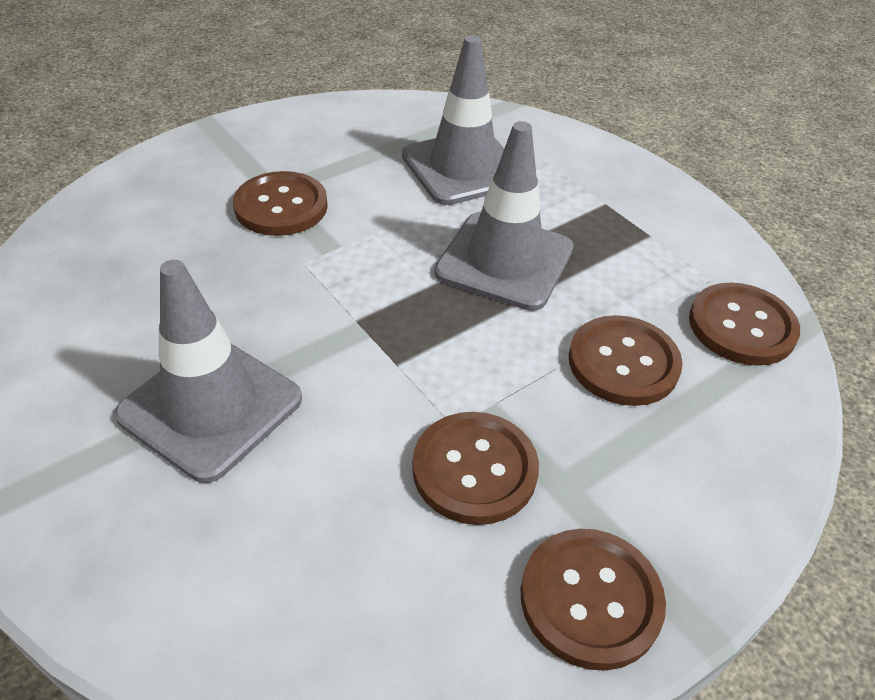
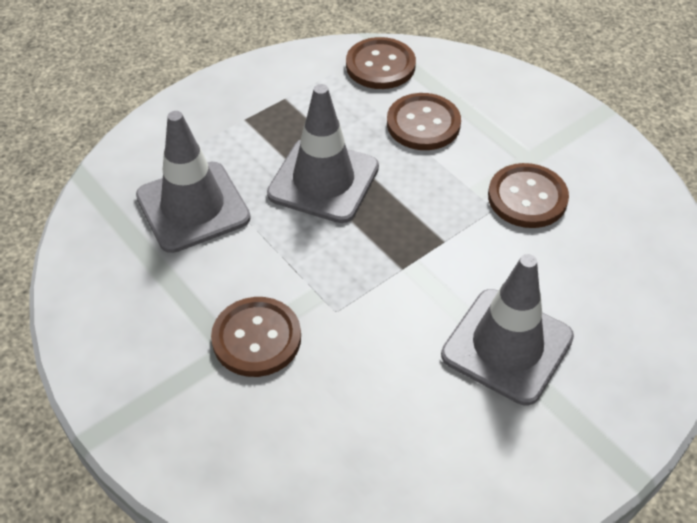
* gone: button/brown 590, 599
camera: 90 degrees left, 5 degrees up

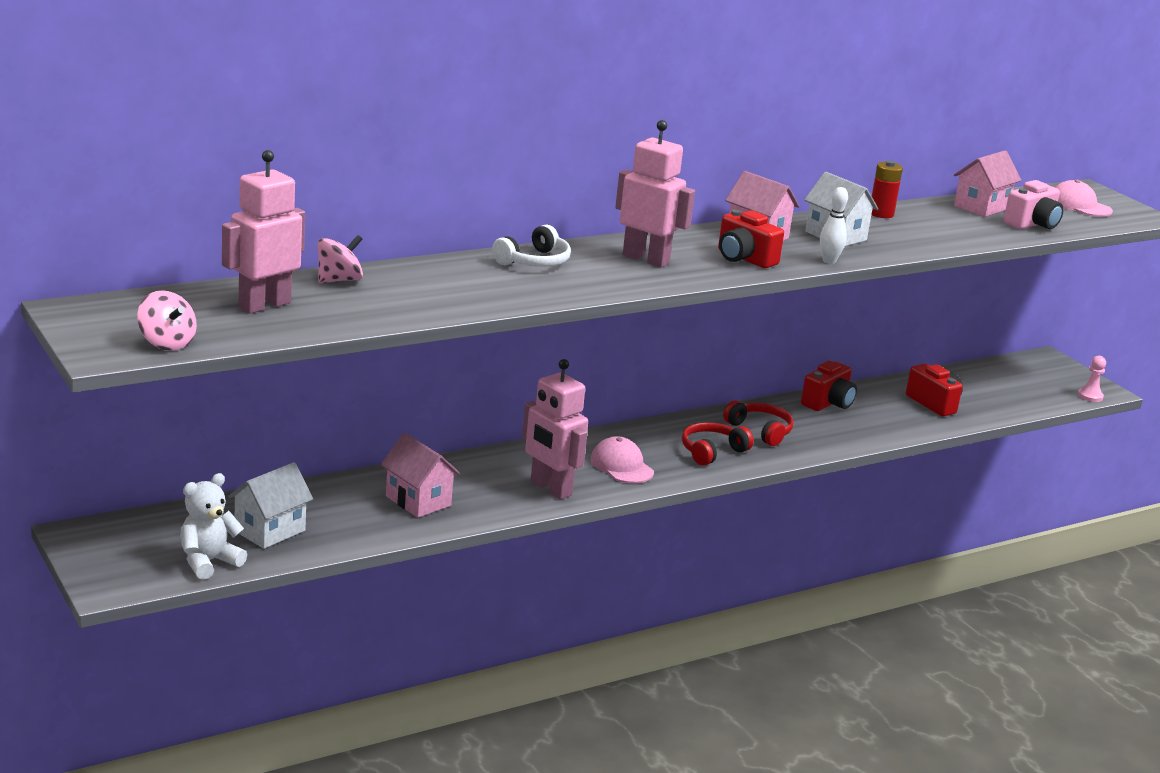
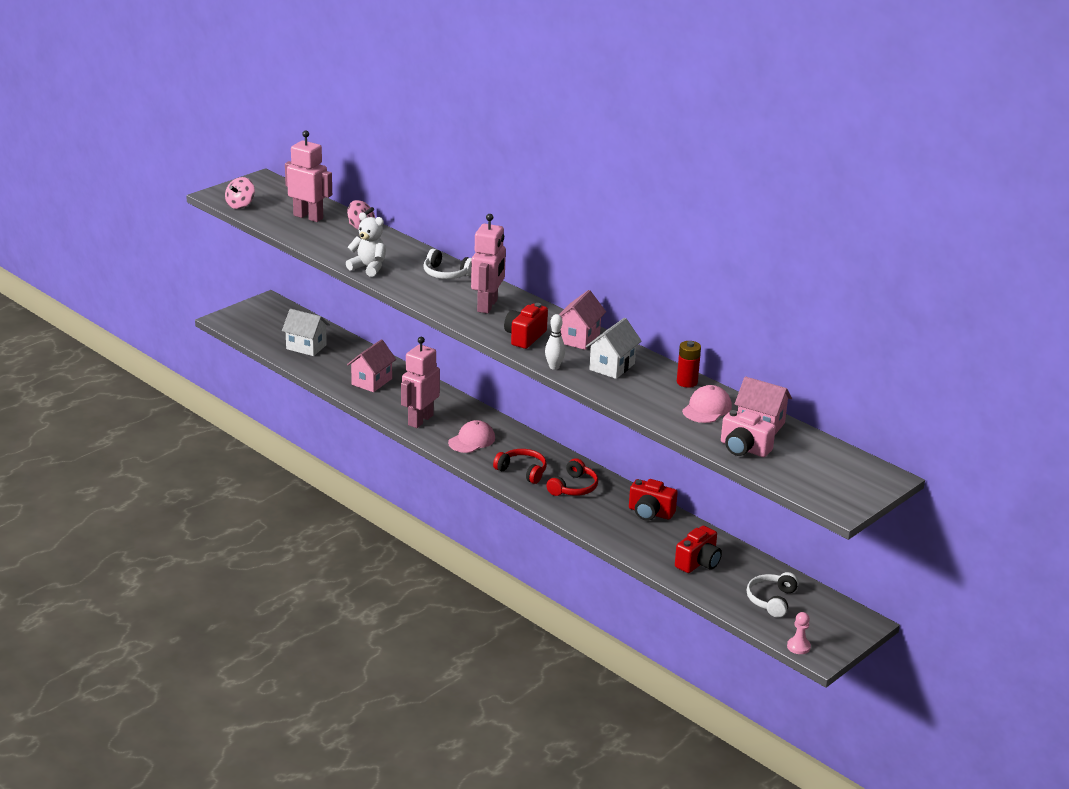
* shifted: teddy bear/white 208, 562 to 368, 268
* shifted: cap/pink 1079, 205 to 707, 408
* new: headphones/white 771, 600
camera: 75 degrees right, 5 degrees up

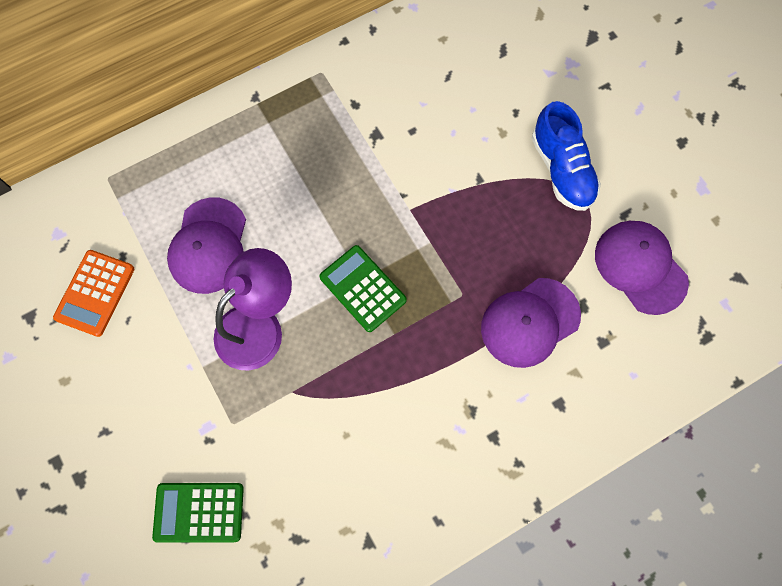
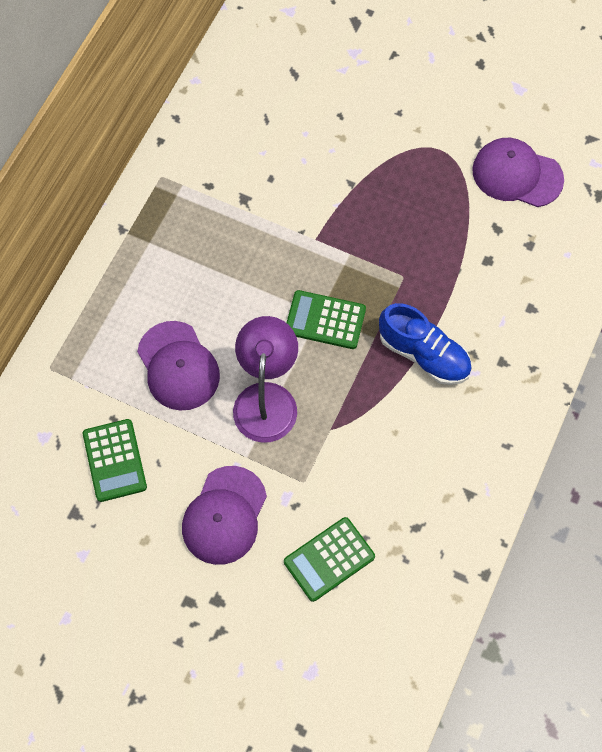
* repainted: calculator/orange 95, 293 to calculator/green 115, 460
* shifted: cap/purple 530, 322 to 224, 515
* shifted: shoe/blue 561, 169 to 423, 354
camera: 35 degrees left, 5 degrees down

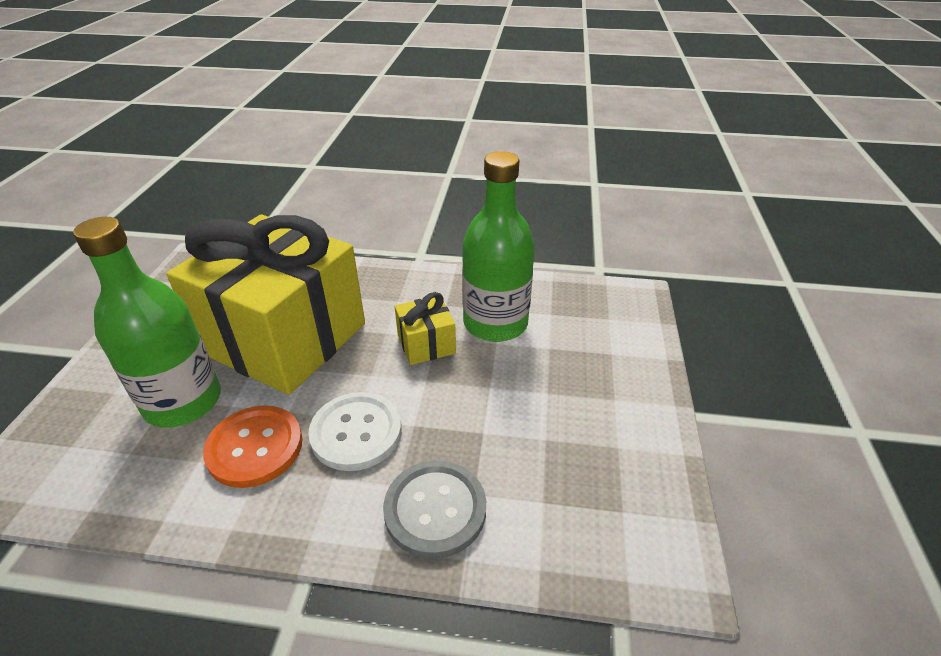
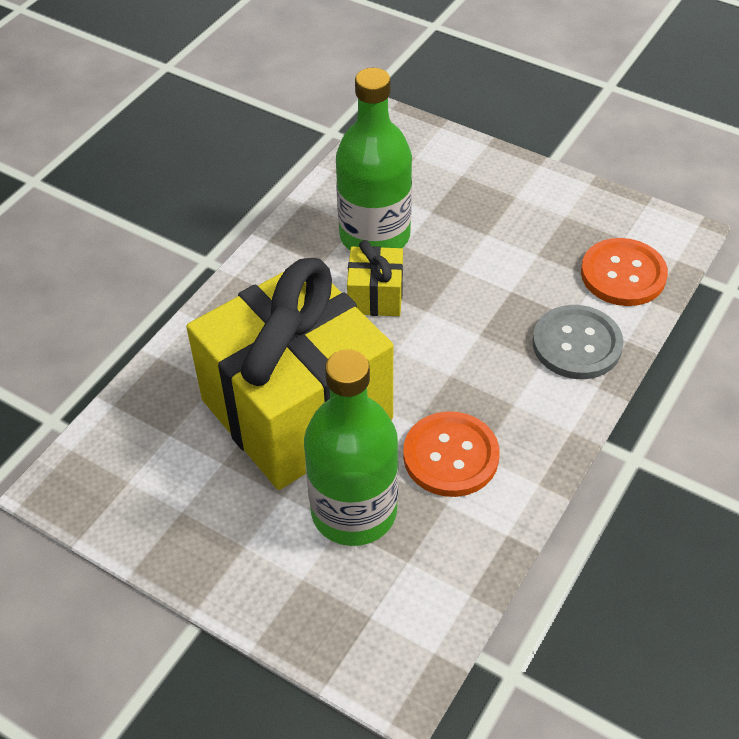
* gone: button/white 356, 432
* new: button/orange 623, 274
camera: 65 degrees left, 10 degrees up

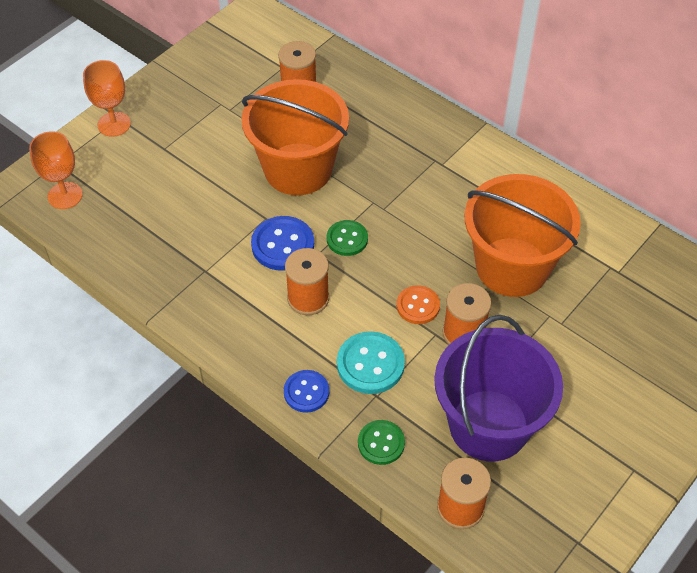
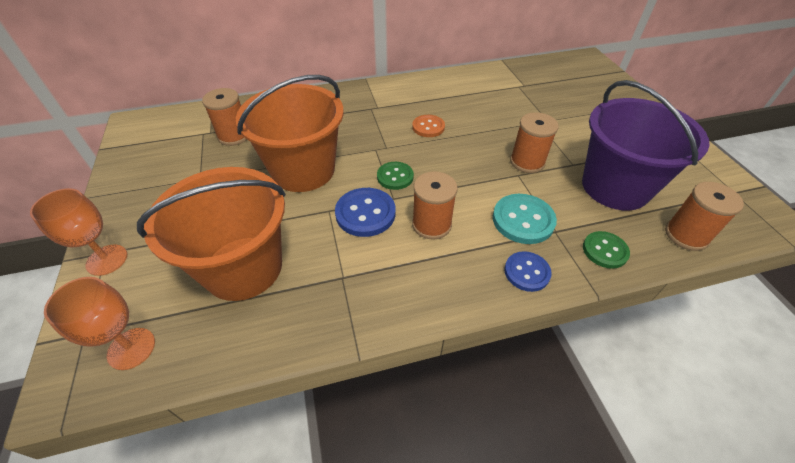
* shifted: button/orange 418, 306 to 428, 127
* shifted: bucket/orange 512, 267 to 243, 268
camera: 55 degrees left, 5 degrees down

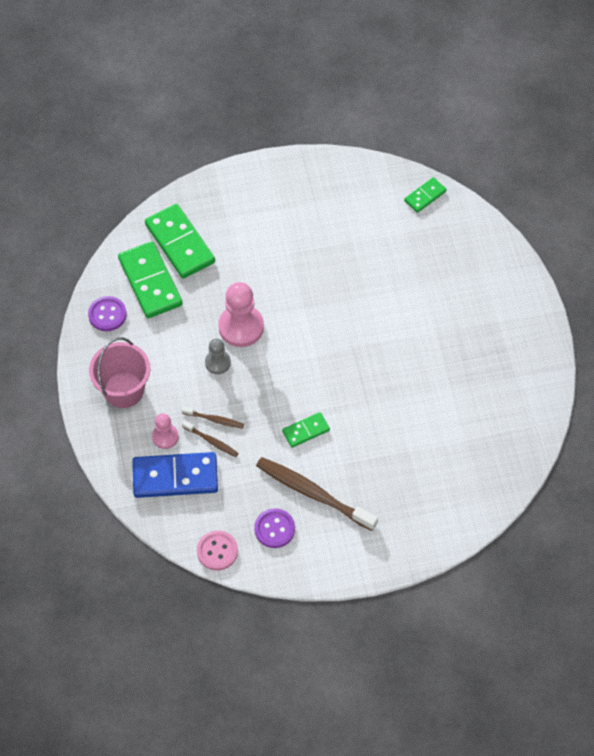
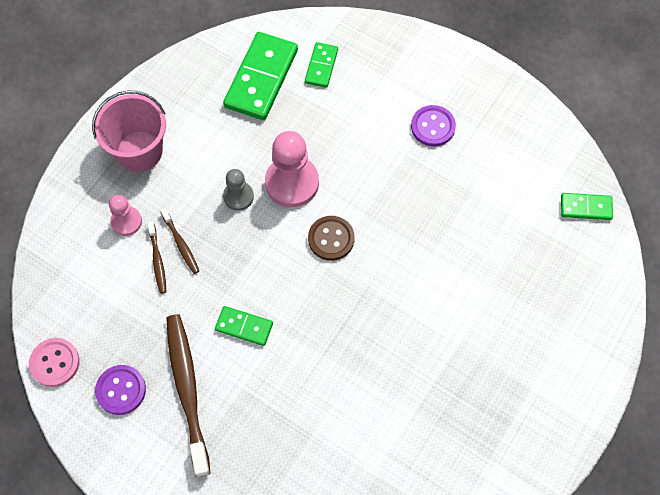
* shifted: button/purple 107, 314 to 433, 127
* gone: domino/blue 175, 477
* scaled: domino/green 180, 243 = 321, 66 x0.53
* new: button/brown 331, 239
camera: 45 degrees right, 5 degrees up

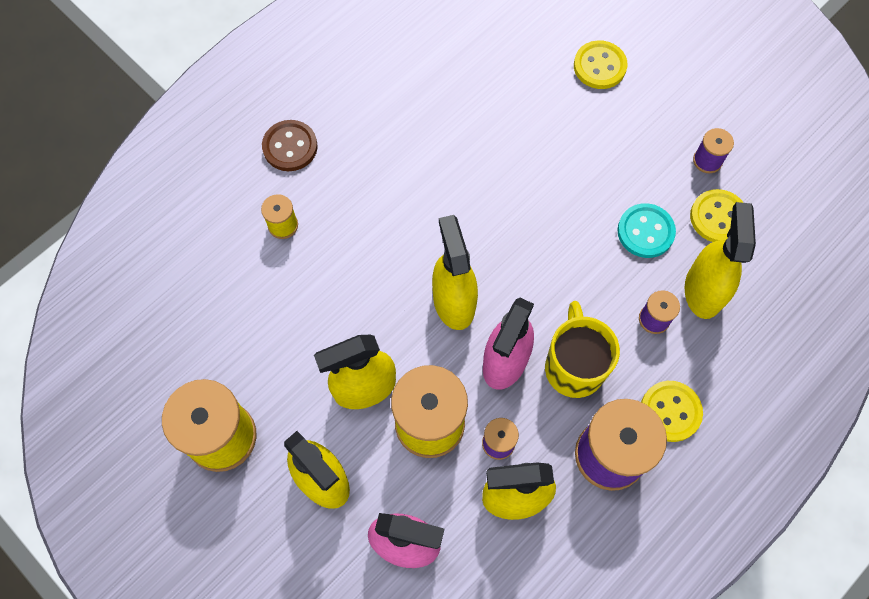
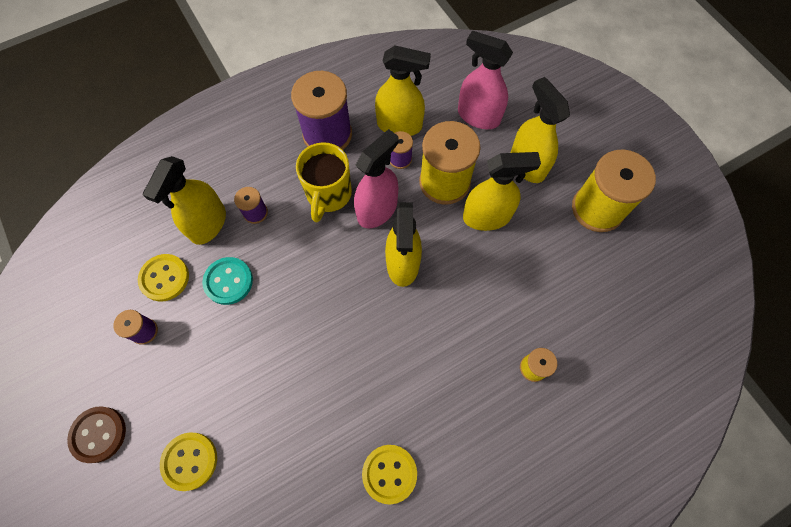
* shifted: button/brown 290, 147 to 98, 434
* shifted: button/yellow 670, 411 to 389, 473
camera: 165 degrees left, 0 degrees up

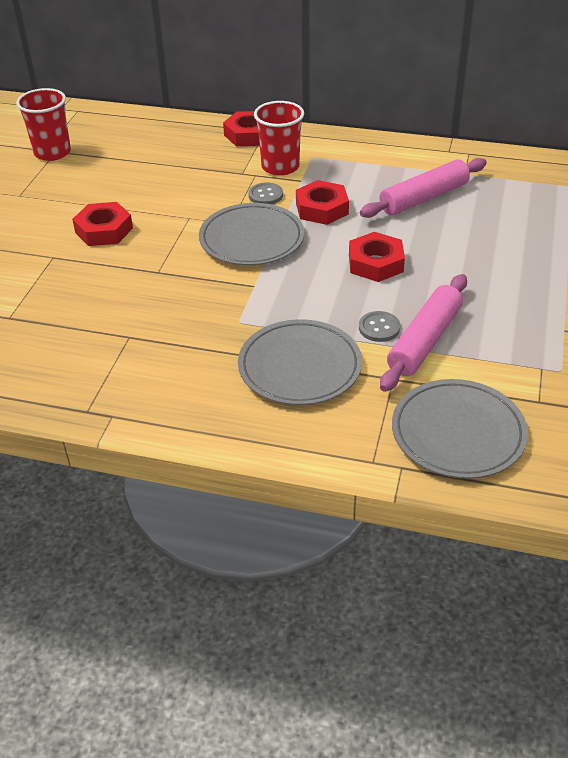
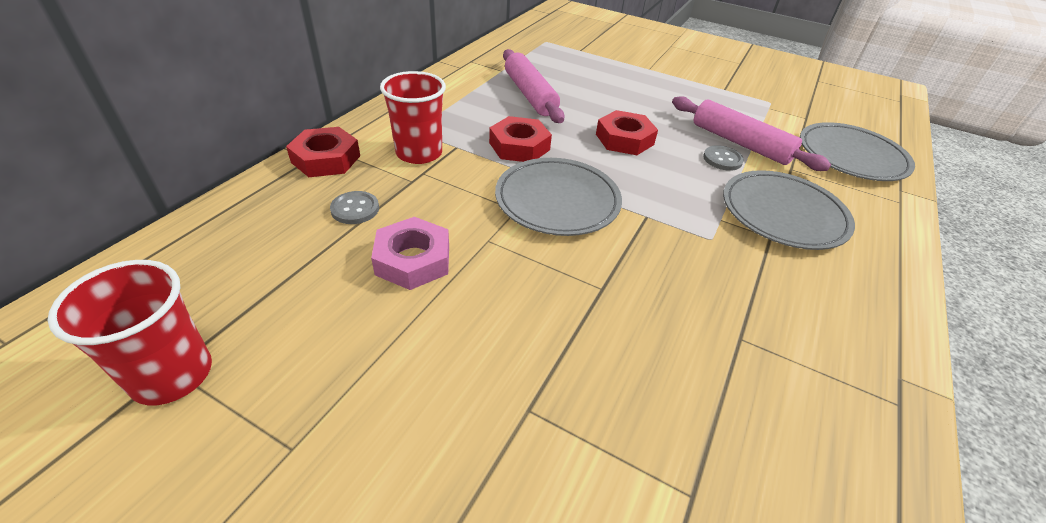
* gone: nut/red 104, 230
* shifted: button/grey 265, 195 to 355, 209
* new: nut/pink 413, 260
camera: 80 degrees left, 0 degrees up

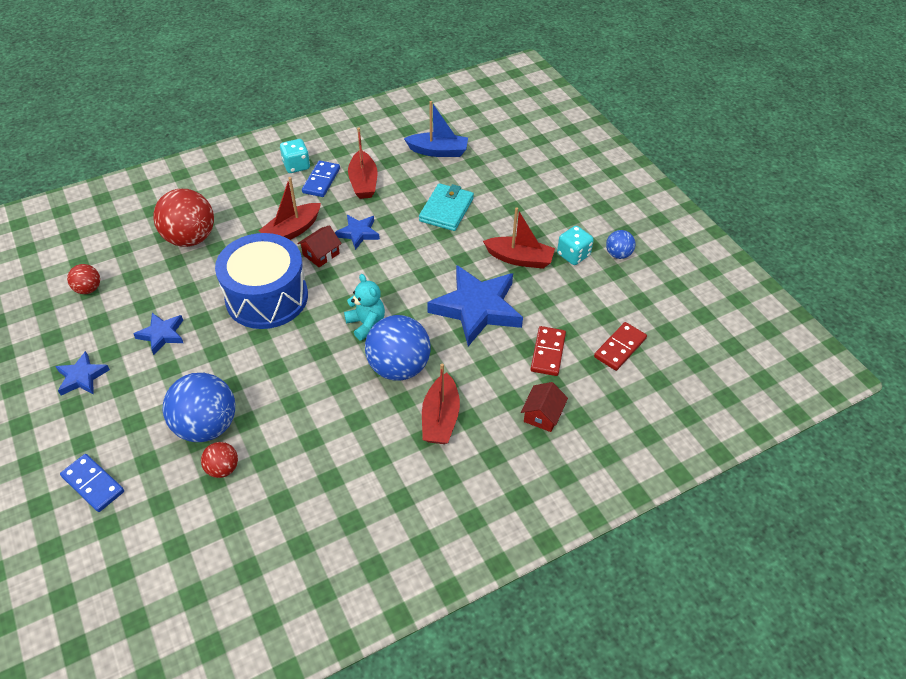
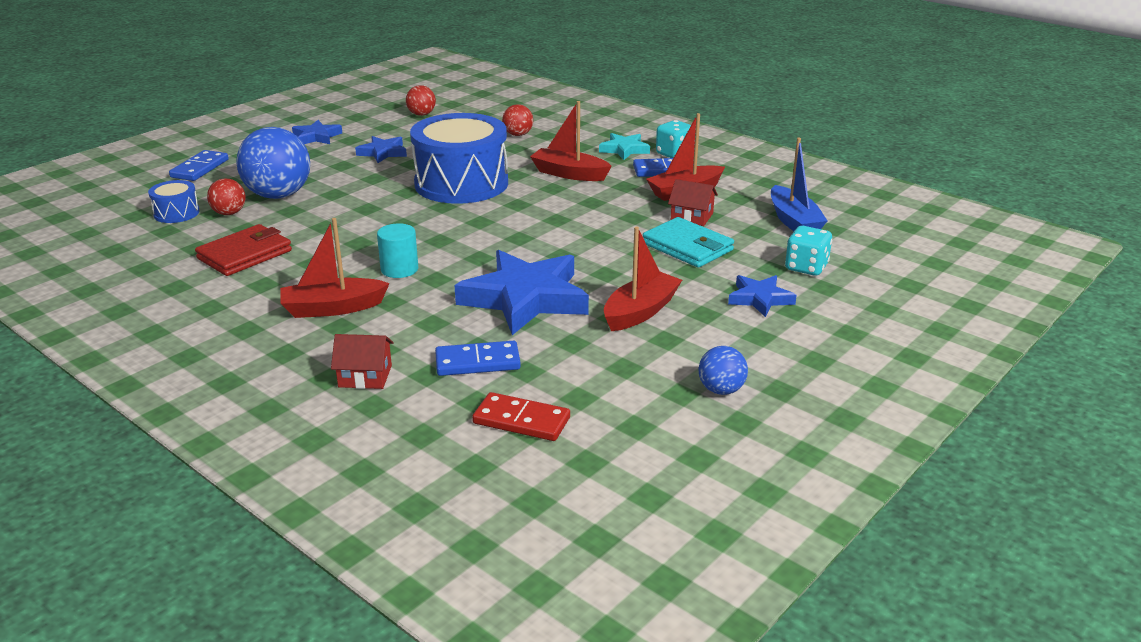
* scaled: ball/red 190, 238 = 518, 135 x0.50
* shifted: house/red 321, 254 to 692, 217
* shifted: star/blue 358, 233 to 760, 299
* gone: teddy bear/turquoise 366, 324
* swapped: ball/blue 399, 367 to cylinder/turquoise 399, 269
* rotated: wallet/turquoise 446, 210 = 687, 247 45 degrees clockwise
* rotated: boat/red 519, 259 = 640, 312 135 degrees counterclockwise
* repainted: domino/red 547, 352 to domino/blue 477, 362
* shifted: dice/turquoise 573, 255 to 806, 267
* new: drum/blue 176, 213
* new: wallet/red 244, 255
* new: star/turquoise 624, 150
camera: 70 degrees right, 20 degrees down

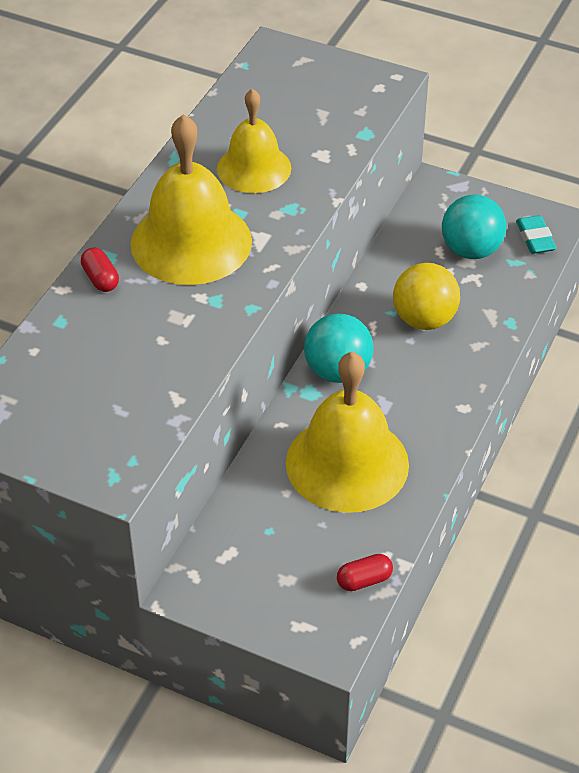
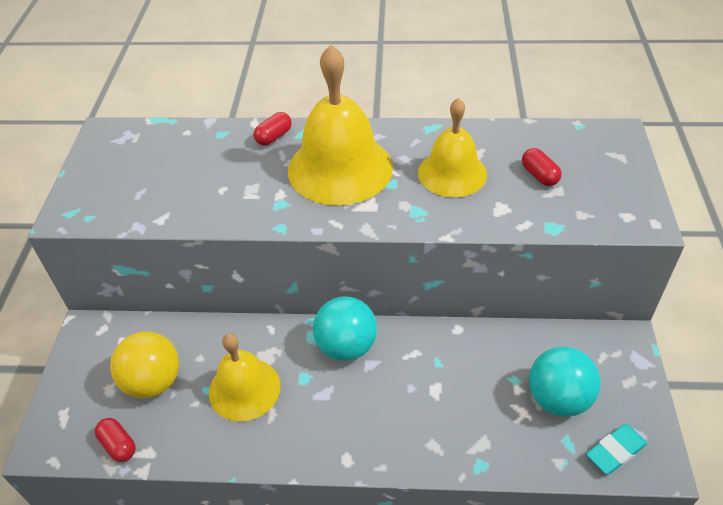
* scaled: bell/yellow 347, 463 = 244, 389 x0.64
* shifted: ball/yellow 424, 319 to 153, 382
* new: capsule/red 539, 175
camera: 70 degrees right, 0 degrees up

